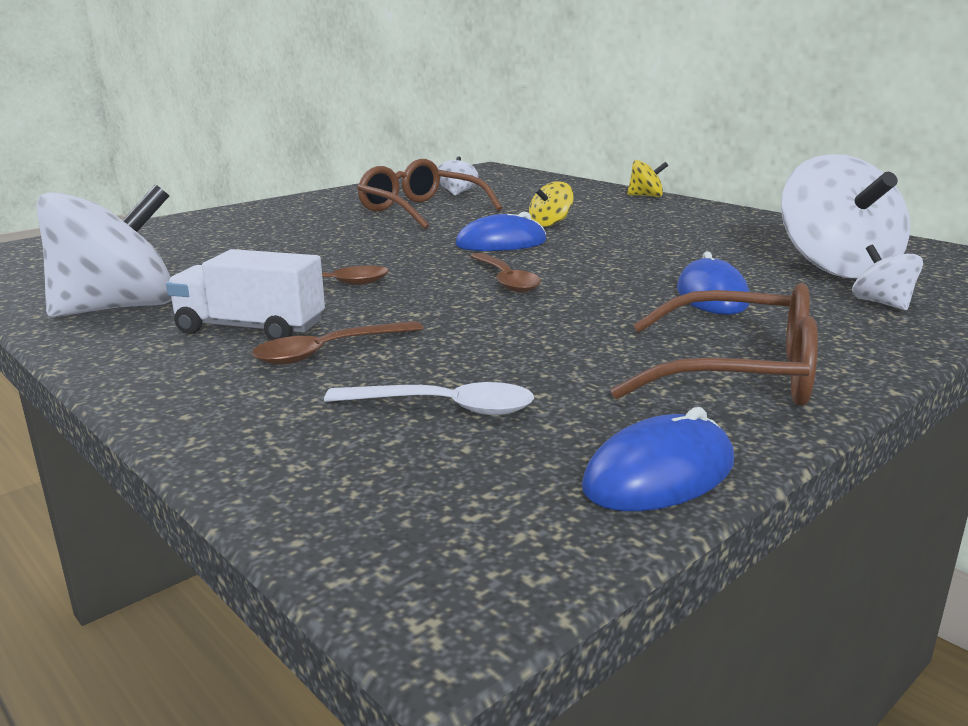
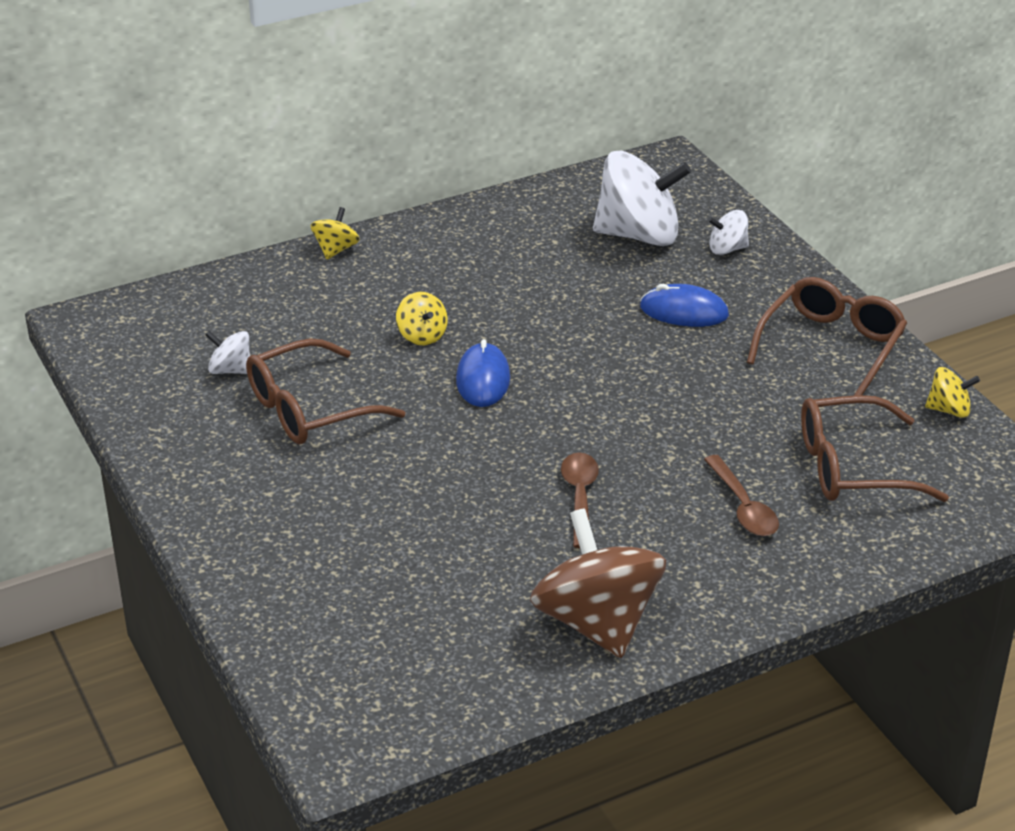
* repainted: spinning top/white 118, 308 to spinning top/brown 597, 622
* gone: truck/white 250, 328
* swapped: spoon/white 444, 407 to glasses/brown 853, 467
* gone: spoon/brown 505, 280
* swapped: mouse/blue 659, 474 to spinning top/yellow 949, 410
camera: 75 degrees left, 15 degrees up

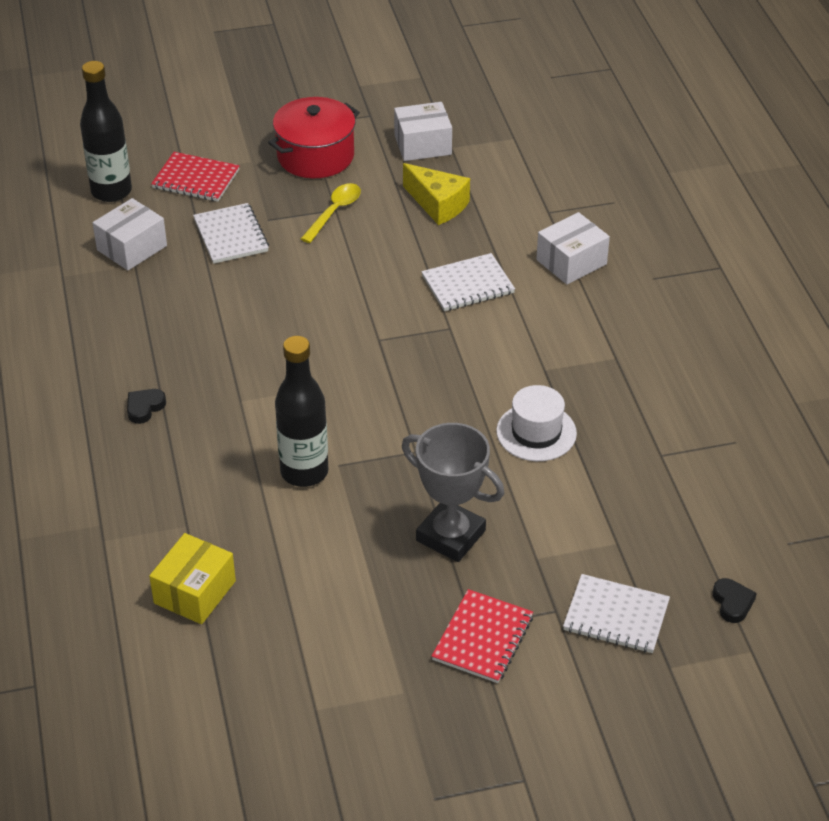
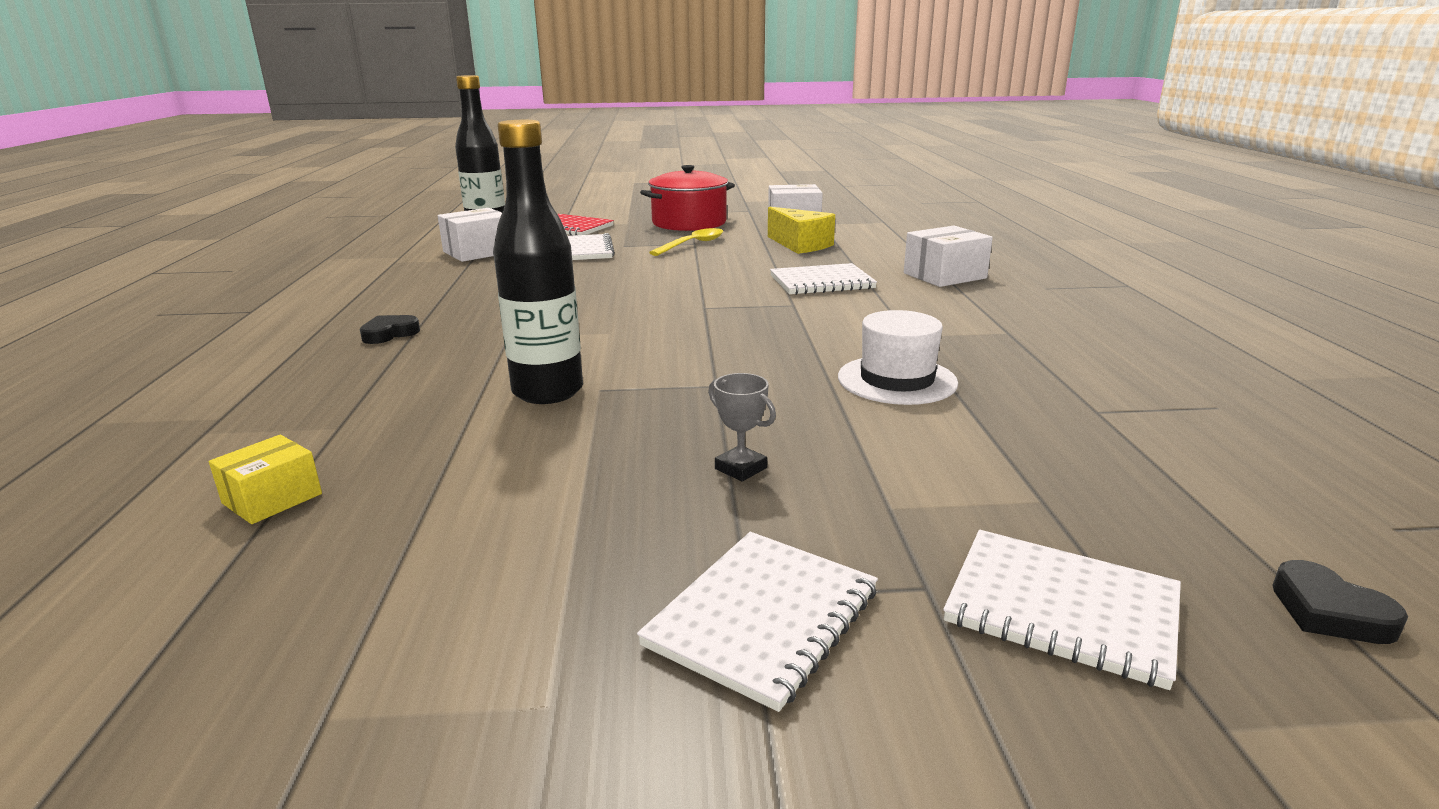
* scaled: box/yellow 195, 592 = 272, 498 x0.63
* scaled: trophy/grey 450, 536 = 740, 468 x0.43
* repainted: notebook/red 482, 638 to notebook/white 763, 618
* rotated: heart/black 732, 603 = 1329, 612 150 degrees clockwise
camera: 10 degrees right, 20 degrees down

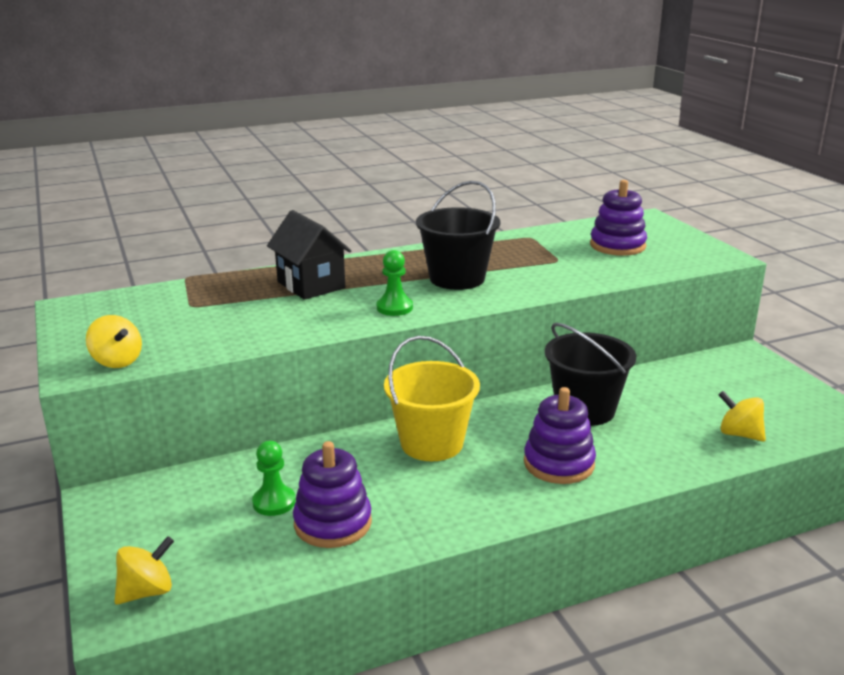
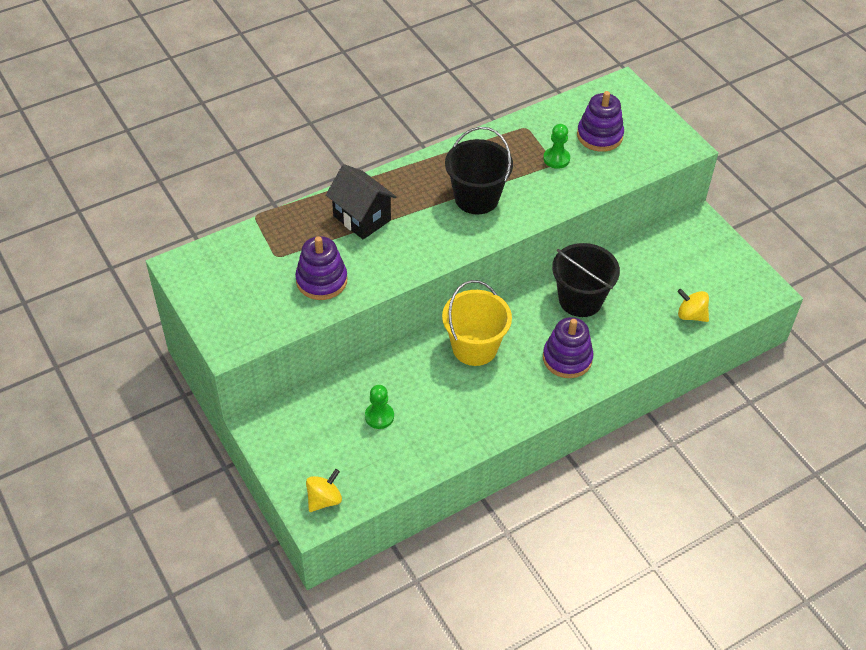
* gone: spinning top/yellow 117, 361
* shifted: stacking toy/purple 333, 523 to 321, 280
* shifted: pawn/green 394, 308 to 556, 159
camera: 10 degrees left, 25 degrees up

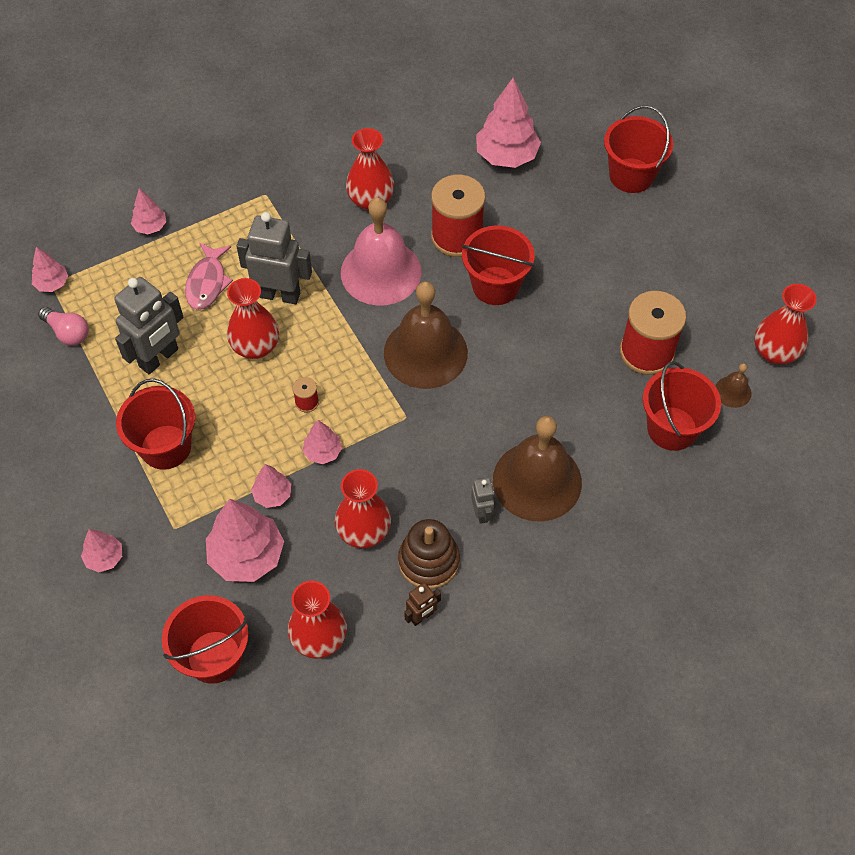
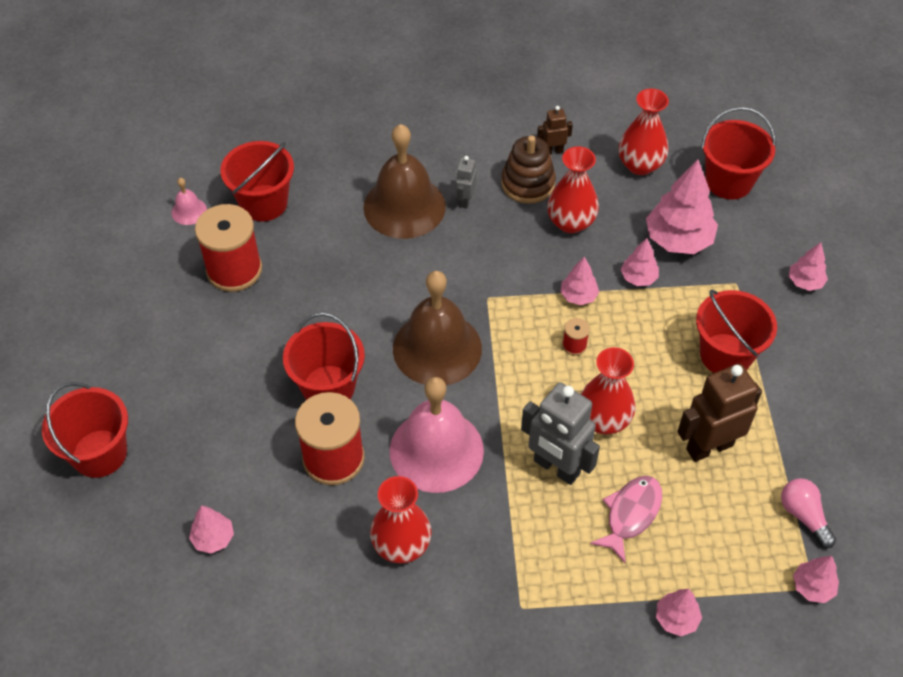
* repainted: robot/grey 159, 358 to robot/brown 709, 447
* scaled: tree/pink 506, 156 = 213, 538 x0.53
* repainted: bell/brown 733, 391 to bell/pink 189, 211
* gone: vase/red 775, 352
camera: 155 degrees left, 5 degrees down

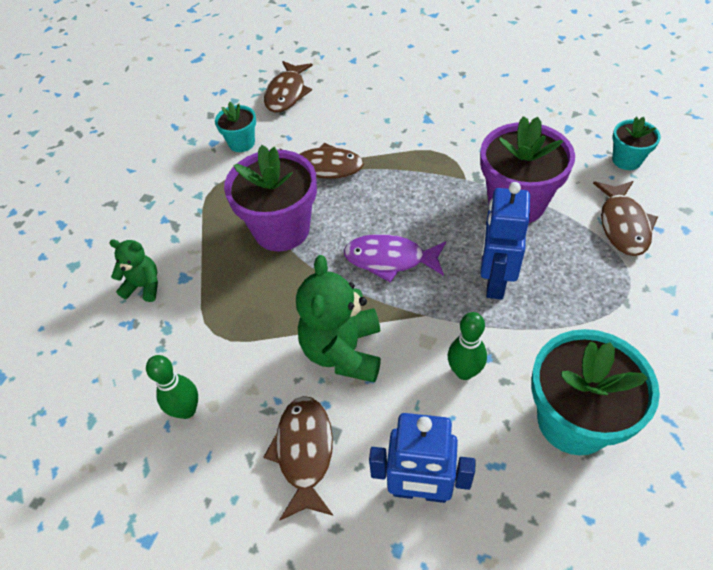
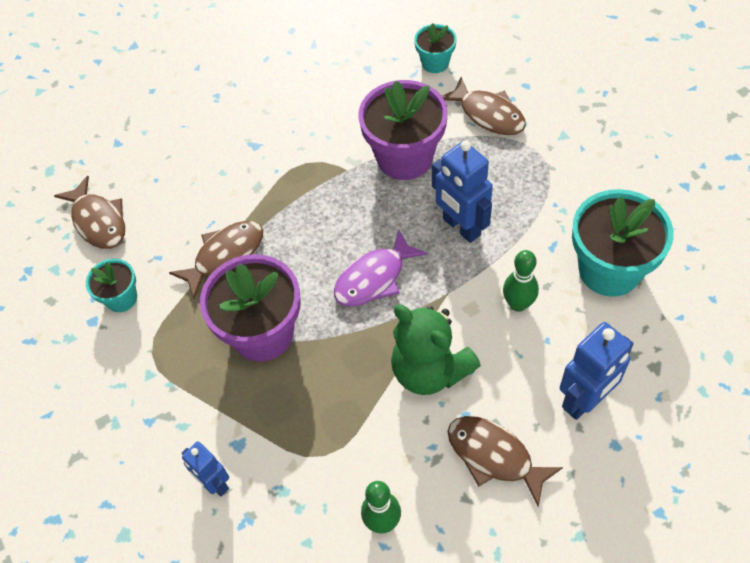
* swapped: teddy bear/green 144, 286 to robot/blue 215, 483
camera: 50 degrees left, 5 degrees up

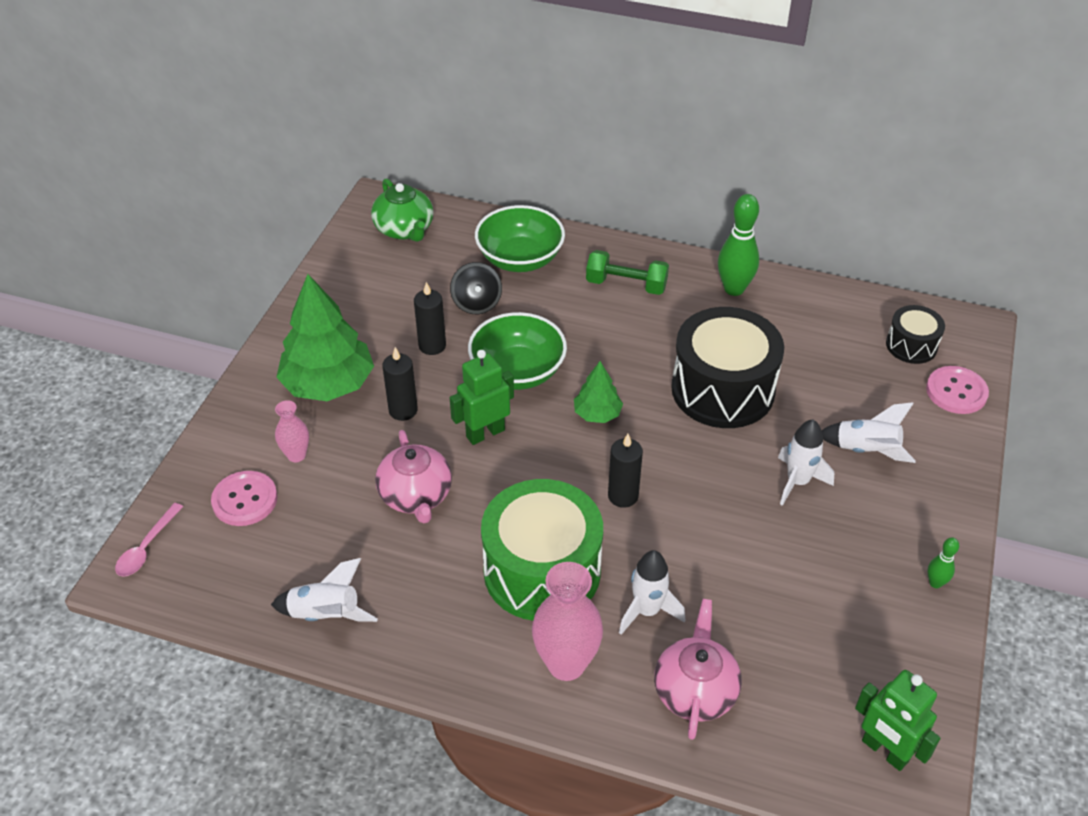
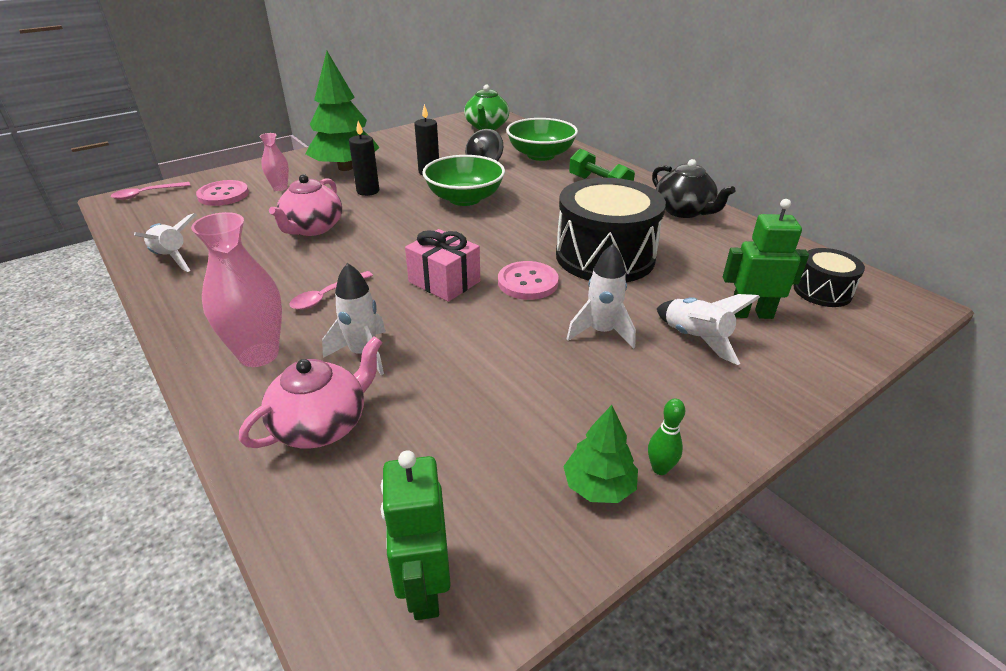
* shifted: robot/green 485, 433 to 751, 314
* swapped: drum/green 542, 571 to spoon/pink 327, 296
* shifted: tree/green 597, 414 to 599, 486
* swapped: candle/black 623, 496 to gift/pink 444, 282
* swapped: bowling pin/green 734, 289 to teapot/black 684, 211
* shifted: button/pink 956, 392 to 528, 282
camera: 35 degrees right, 10 degrees down

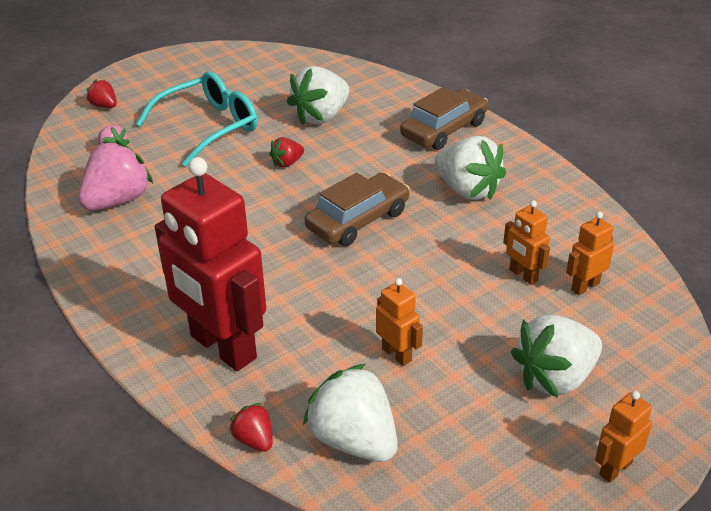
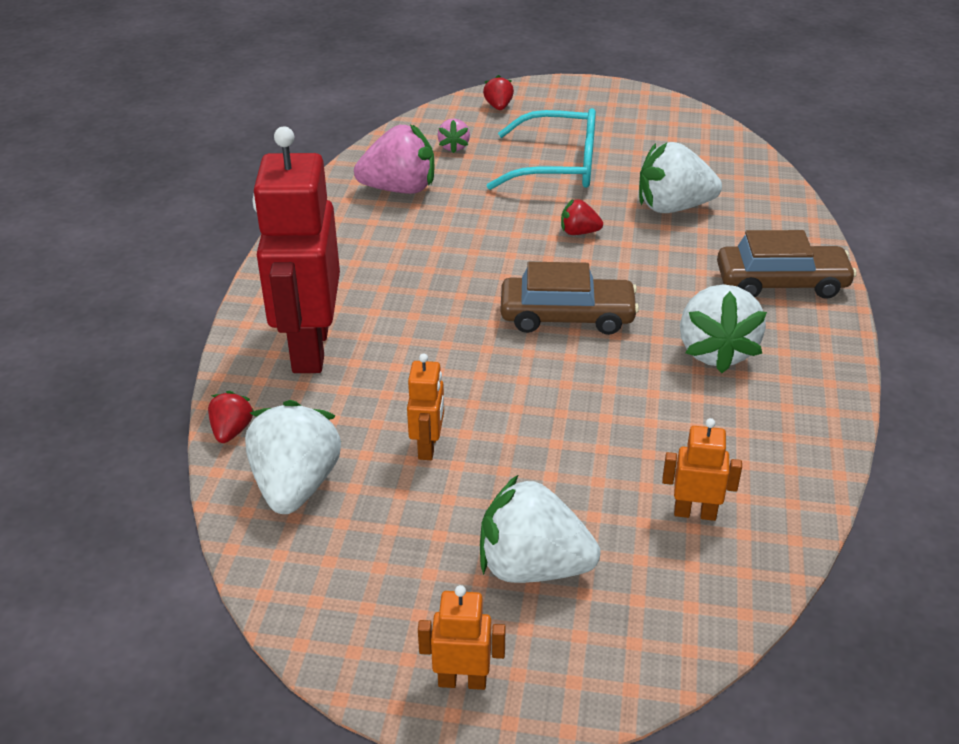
* gone: robot/orange 523, 275
camera: 45 degrees right, 0 degrees up

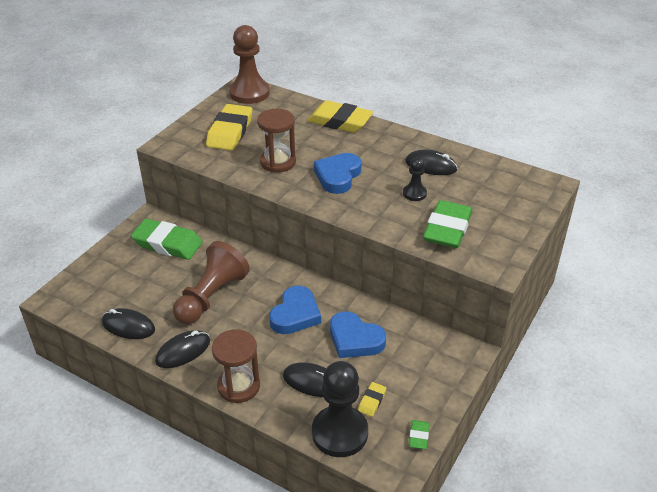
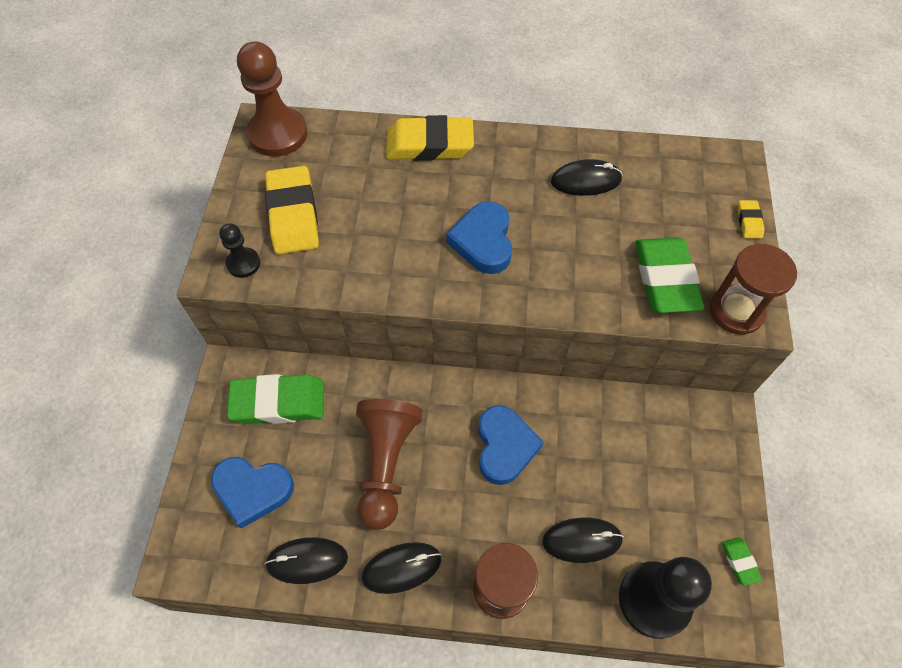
* rotated: mouse/black 183, 351 = 401, 568 45 degrees clockwise
* shifted: hourglass/brown 278, 162 to 736, 311
* shifted: heart/blue 355, 339 to 252, 490
* shifted: eraser/yellow 372, 401 to 749, 221
* shifted: pawn/black 414, 193 to 243, 263
camera: 25 degrees left, 20 degrees up

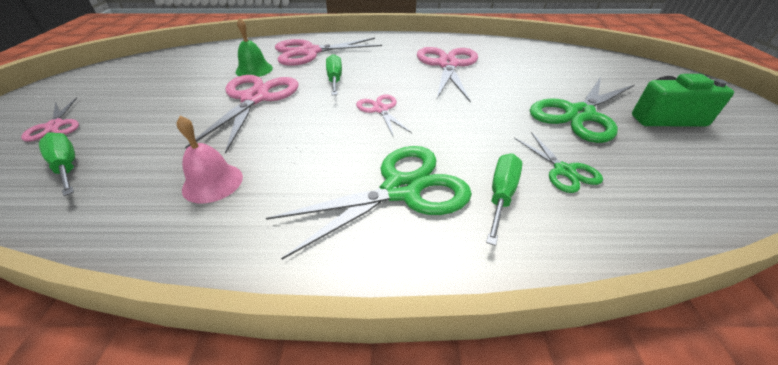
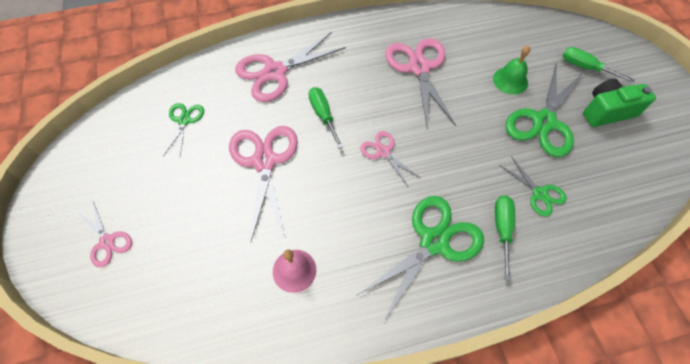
* shifted: screwdriver/green 67, 166 to 585, 67
* shifted: bell/green 254, 70 to 510, 80
* new: scissors/green 184, 120
camera: 15 degrees left, 20 degrees up

